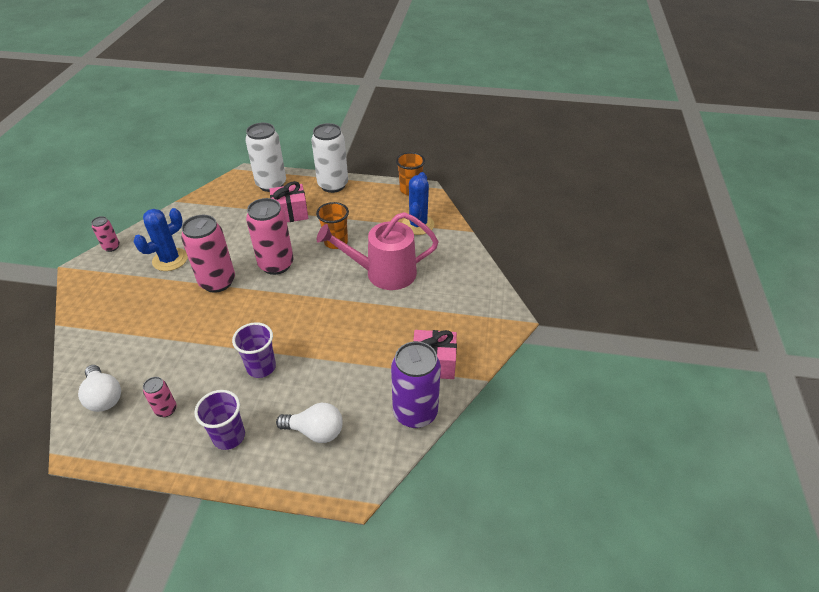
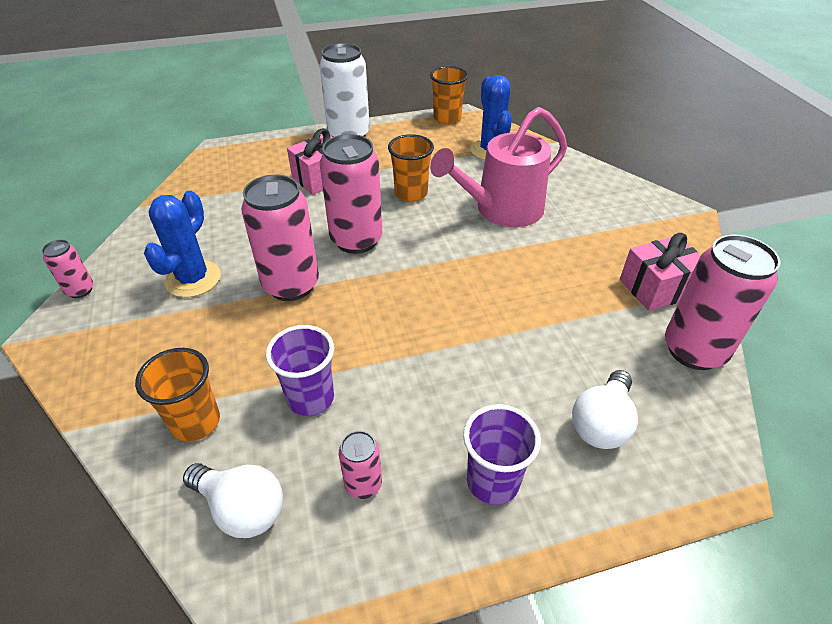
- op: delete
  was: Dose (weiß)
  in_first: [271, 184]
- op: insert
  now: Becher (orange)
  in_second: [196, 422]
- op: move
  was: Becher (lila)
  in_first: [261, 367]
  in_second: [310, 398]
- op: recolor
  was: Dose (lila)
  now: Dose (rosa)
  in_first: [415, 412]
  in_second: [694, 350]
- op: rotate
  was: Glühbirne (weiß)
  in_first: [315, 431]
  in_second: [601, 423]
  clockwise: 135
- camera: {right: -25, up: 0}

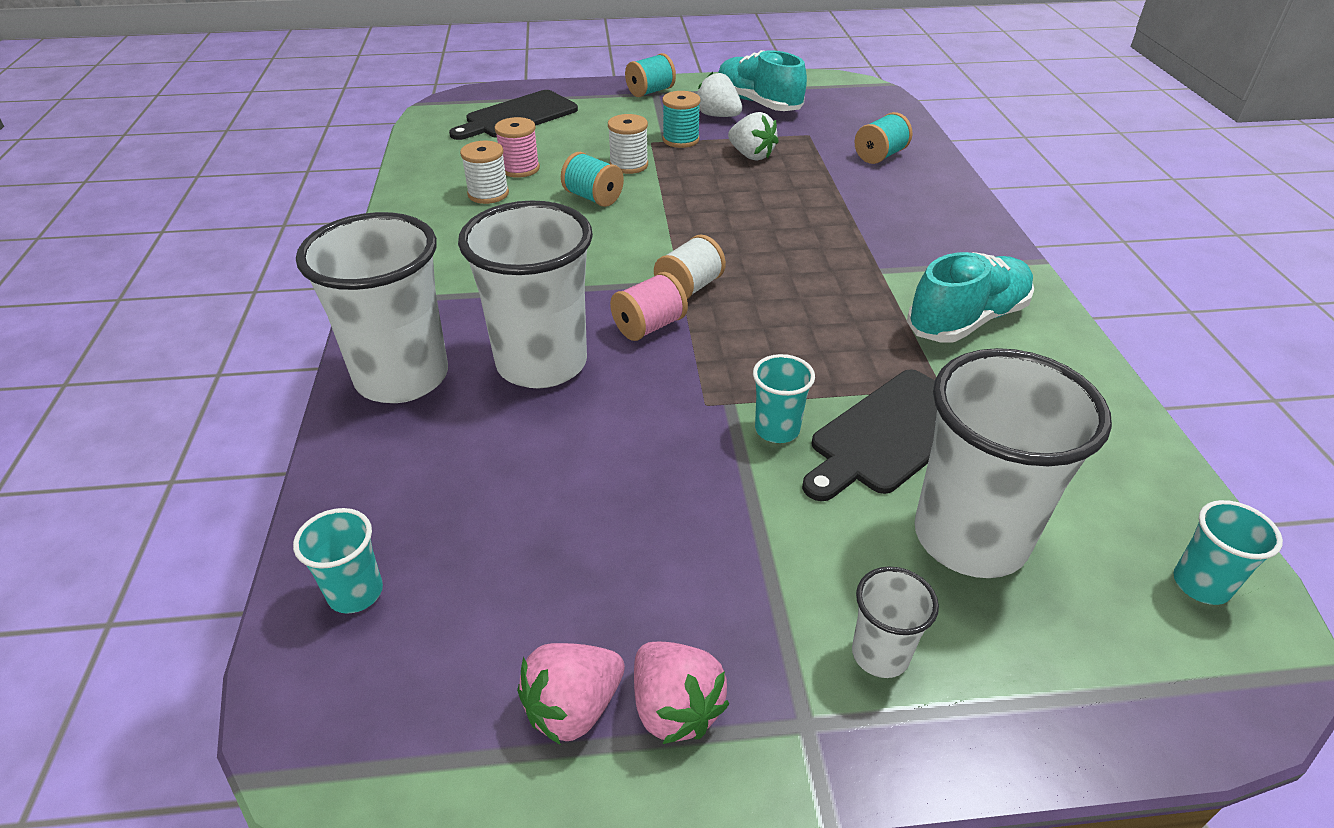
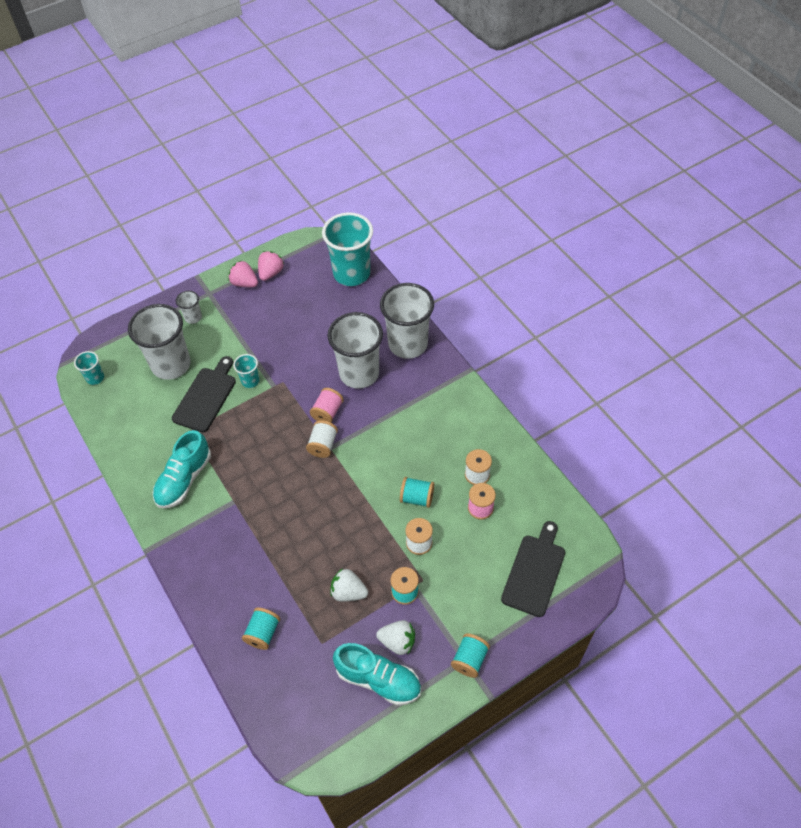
- op: resize
  was: Becher (türkis)
  in_first: [355, 593]
  in_second: [351, 273]
  ratio: 2.2
- camera: {right: 155, up: 15}

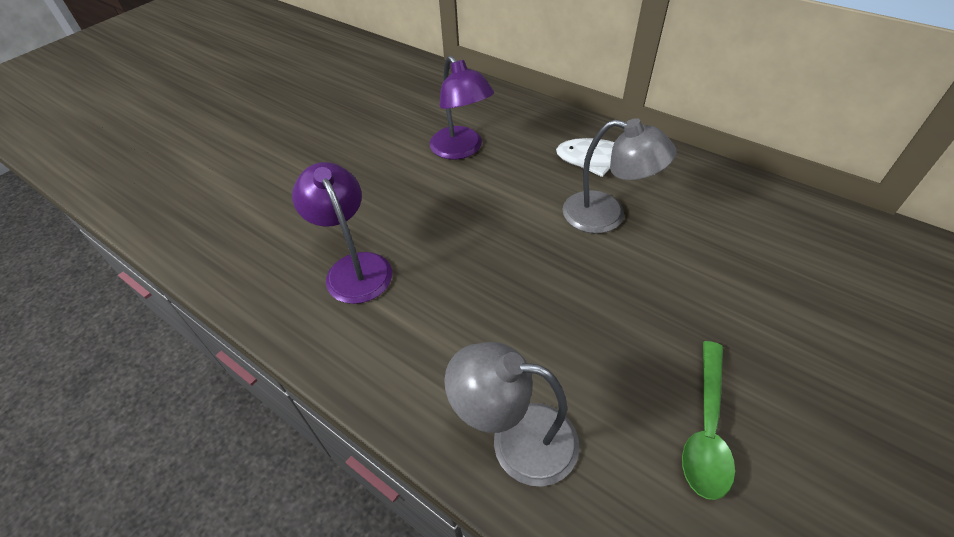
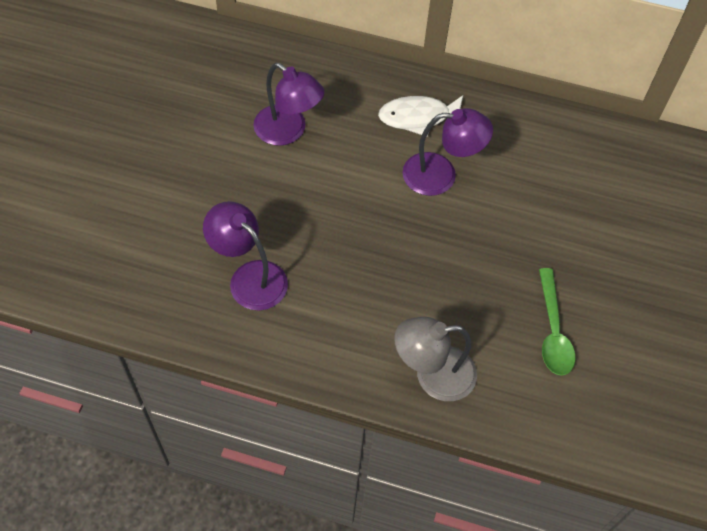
- op: recolor
  was: Lampe (grau)
  now: Lampe (lila)
  in_first: [606, 215]
  in_second: [441, 175]
- camera: {right: -25, up: 10}

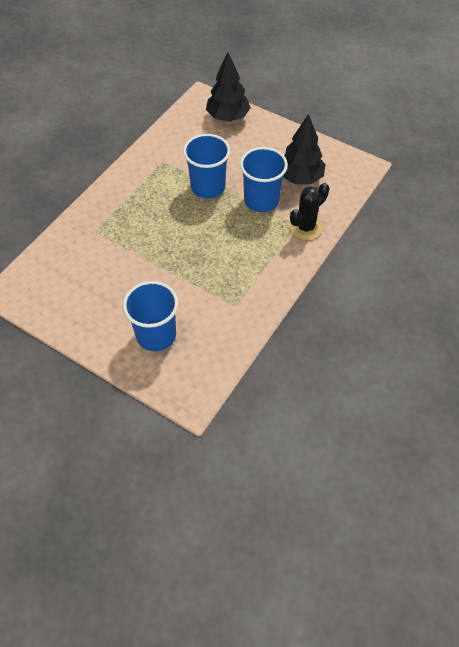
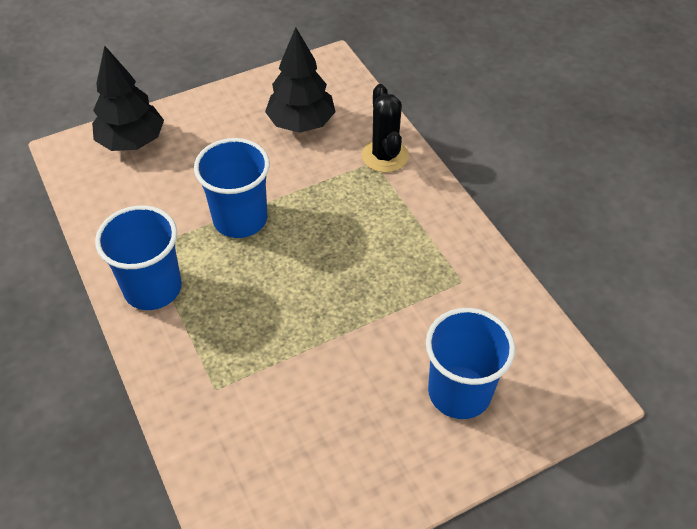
- op: move
  was: Becher (blau)
  in_first: [261, 200]
  in_second: [153, 288]
- camera: {right: -60, up: -5}

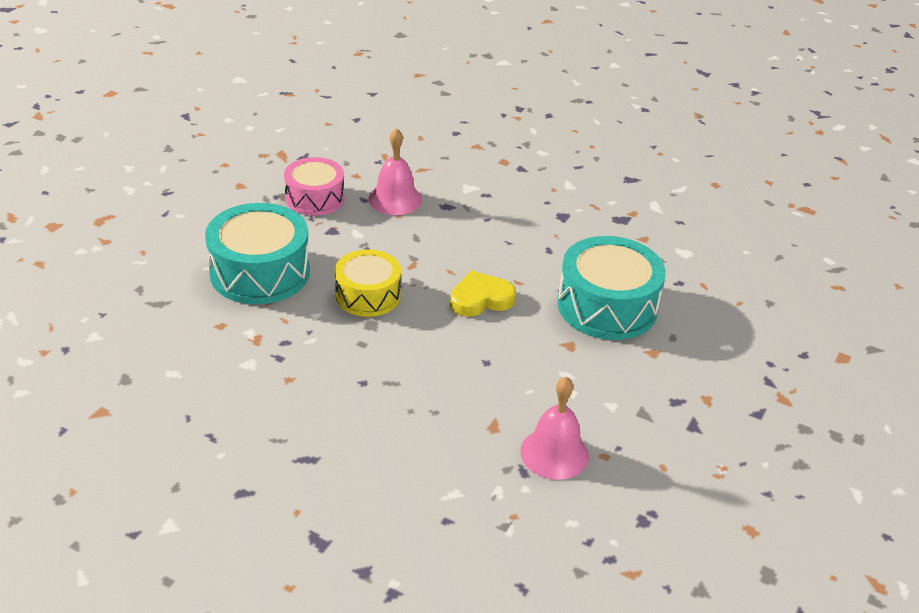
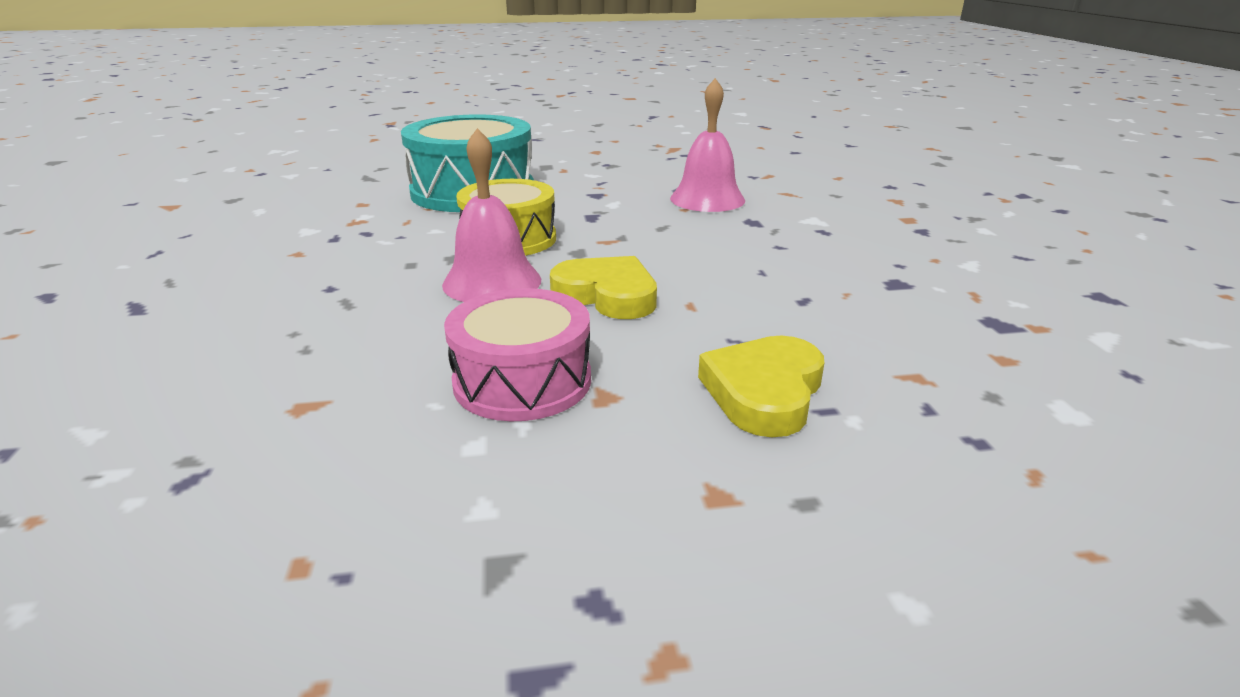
- op: move
  was: Trommel (rosa)
  in_first: [315, 198]
  in_second: [522, 381]
- op: move
  was: Glocke (rosa)
  in_first: [554, 453]
  in_second: [492, 282]
- op: replace
  was: Trommel (türkis)
  now: Herz (gelb)
  in_first: [607, 306]
  in_second: [764, 392]
- camera: {right: 55, up: -10}

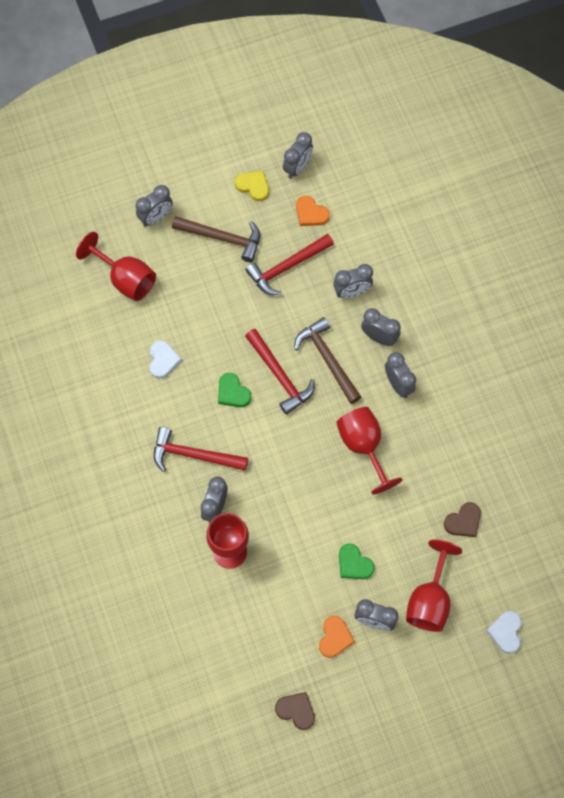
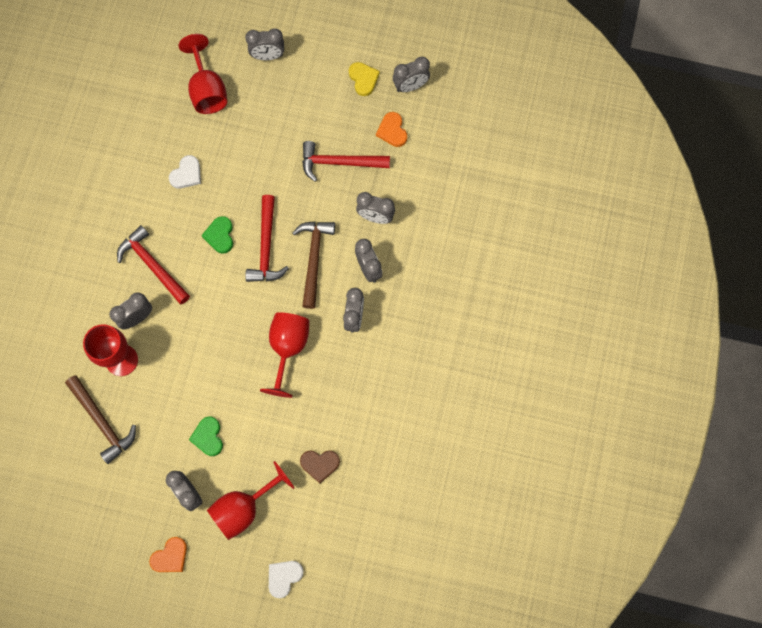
- op: delete
  was: Herz (braun)
  in_first: [296, 710]
- op: move
  was: Hammer (braun)
  in_first: [223, 238]
  in_second: [102, 422]
- op: move
  was: Herz (orange)
  in_first: [335, 637]
  in_second: [170, 556]
- camera: {right: 35, up: 5}

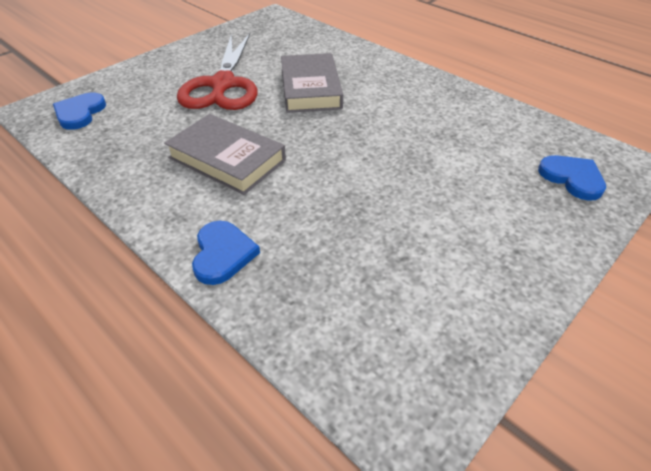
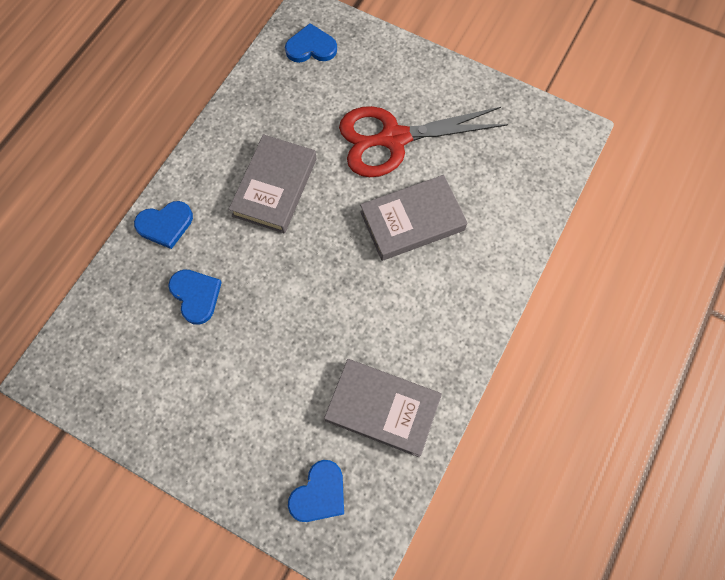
- op: insert
  now: Herz (blau)
  in_second: [196, 295]
- op: insert
  now: Buch (grau)
  in_second: [382, 408]
- camera: {right: 75, up: 25}

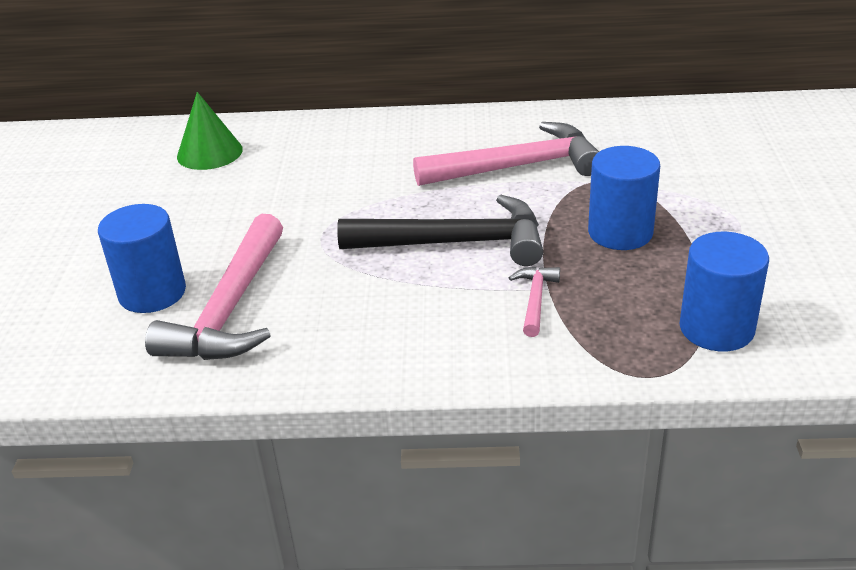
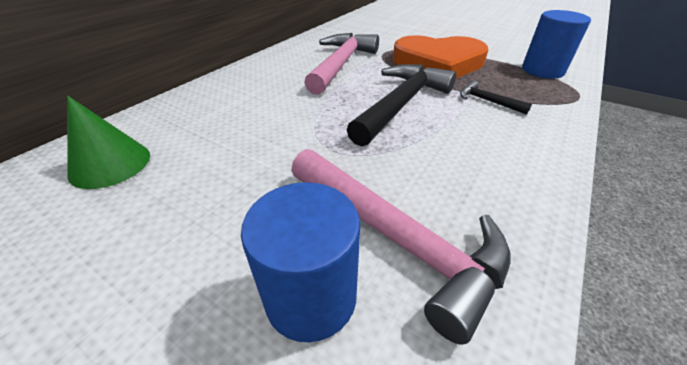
- op: replace
  was: Vollzylinder (blau)
  now: Herz (orange)
  in_first: [620, 232]
  in_second: [438, 63]
- op: recolor
  was: Hammer (rosa)
  now: Hammer (schwarz)
  in_first: [535, 300]
  in_second: [487, 101]
- camera: {right: -60, up: 5}

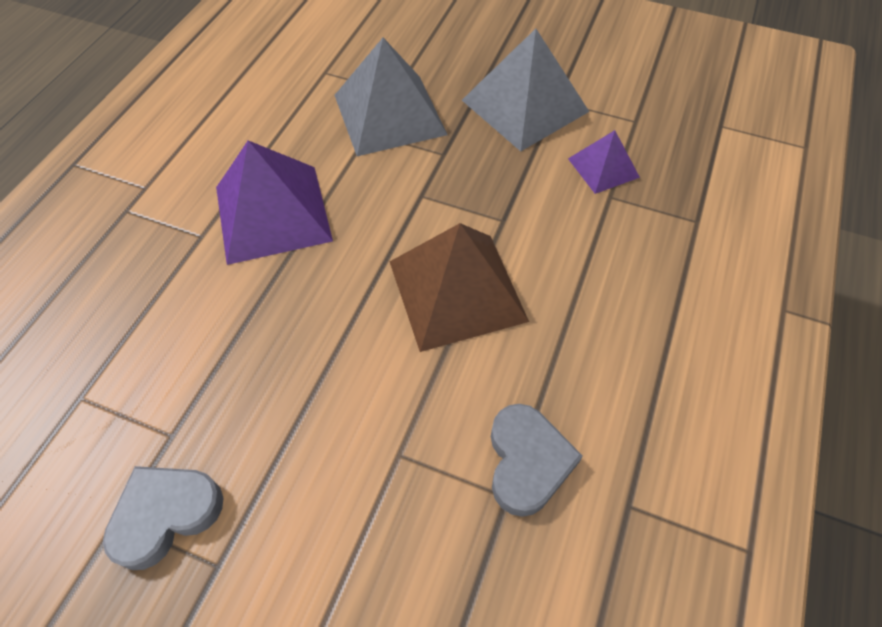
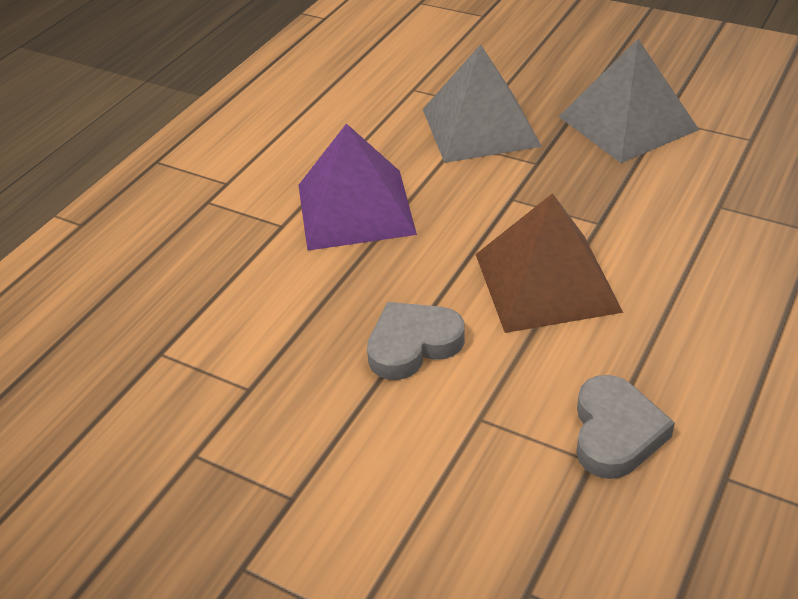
- op: delete
  was: Pyramide (lila)
  in_first: [603, 168]
- op: move
  was: Herz (grau)
  in_first: [165, 515]
  in_second: [413, 345]
- camera: {right: 10, up: -15}

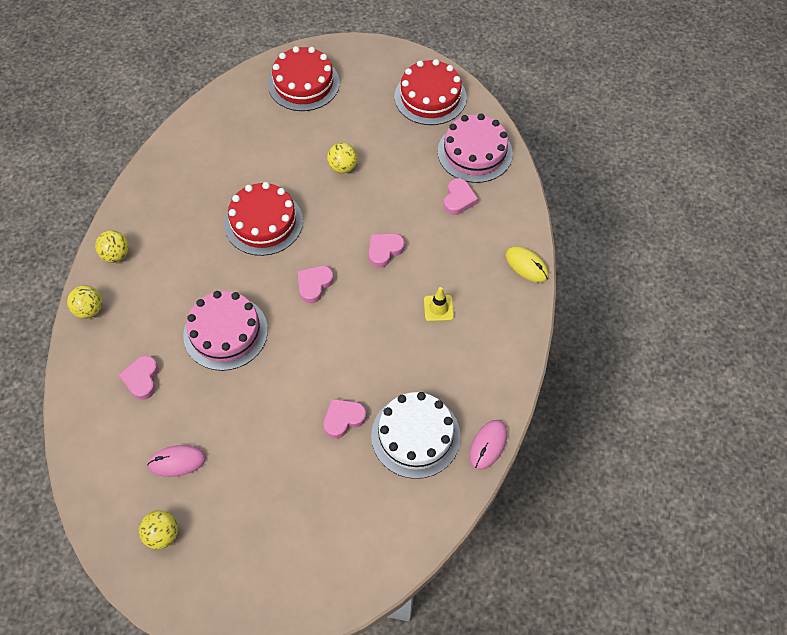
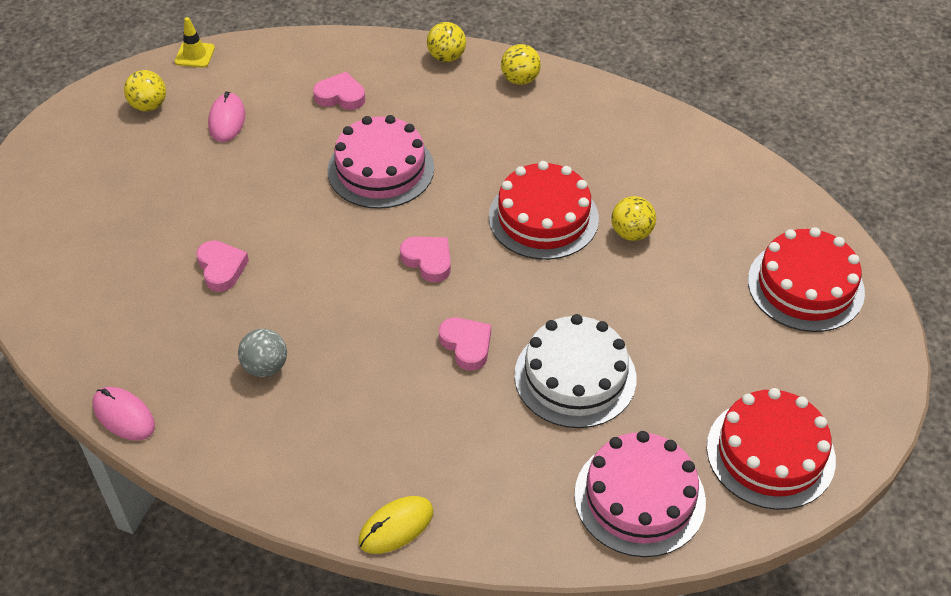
- op: delete
  was: Herz (rosa)
  in_first: [458, 199]
- op: insert
  now: Ball (grau)
  in_second: [265, 367]
- op: move
  was: Ball (gelb)
  in_first: [343, 167]
  in_second: [631, 233]
- op: move
  was: Kuchen (weiß)
  in_first: [415, 435]
  in_second: [575, 376]
- op: move
  was: Leitkegel (gelb)
  in_first: [438, 308]
  in_second: [195, 55]
- camera: {right: 100, up: -10}

